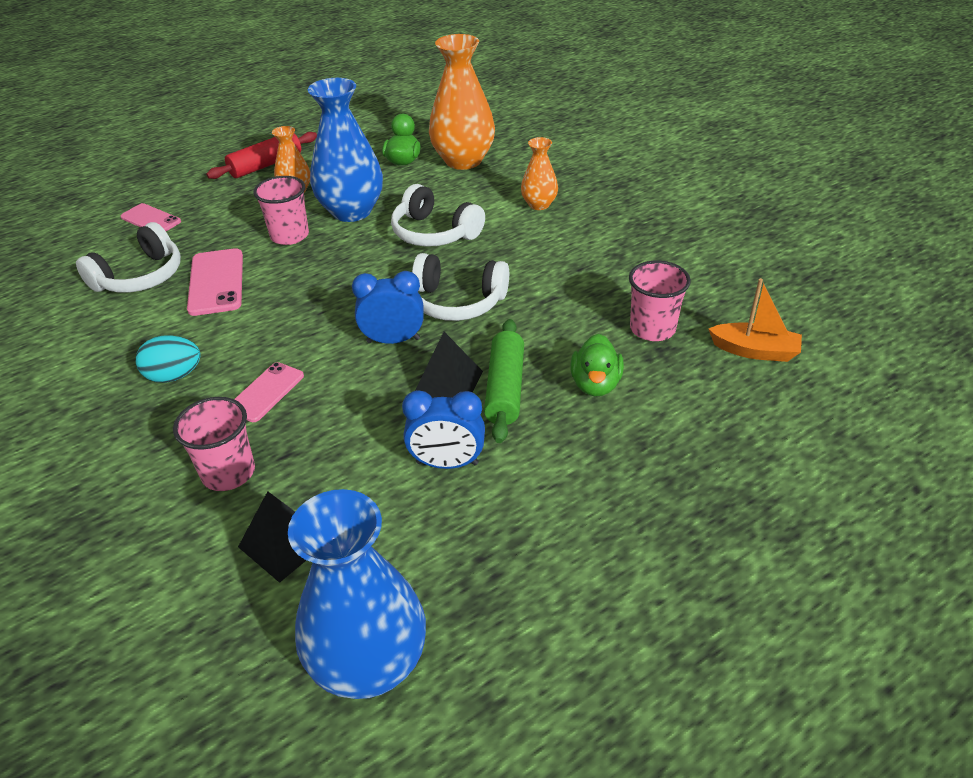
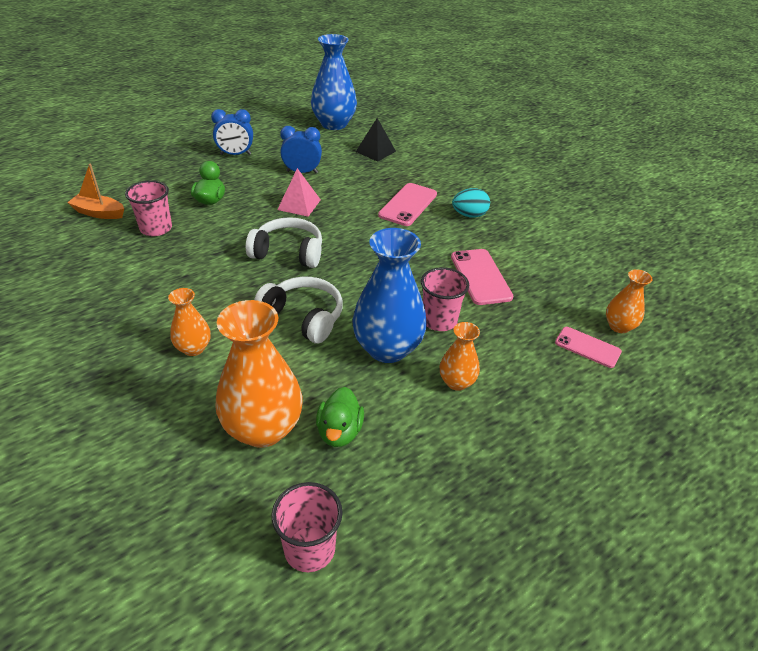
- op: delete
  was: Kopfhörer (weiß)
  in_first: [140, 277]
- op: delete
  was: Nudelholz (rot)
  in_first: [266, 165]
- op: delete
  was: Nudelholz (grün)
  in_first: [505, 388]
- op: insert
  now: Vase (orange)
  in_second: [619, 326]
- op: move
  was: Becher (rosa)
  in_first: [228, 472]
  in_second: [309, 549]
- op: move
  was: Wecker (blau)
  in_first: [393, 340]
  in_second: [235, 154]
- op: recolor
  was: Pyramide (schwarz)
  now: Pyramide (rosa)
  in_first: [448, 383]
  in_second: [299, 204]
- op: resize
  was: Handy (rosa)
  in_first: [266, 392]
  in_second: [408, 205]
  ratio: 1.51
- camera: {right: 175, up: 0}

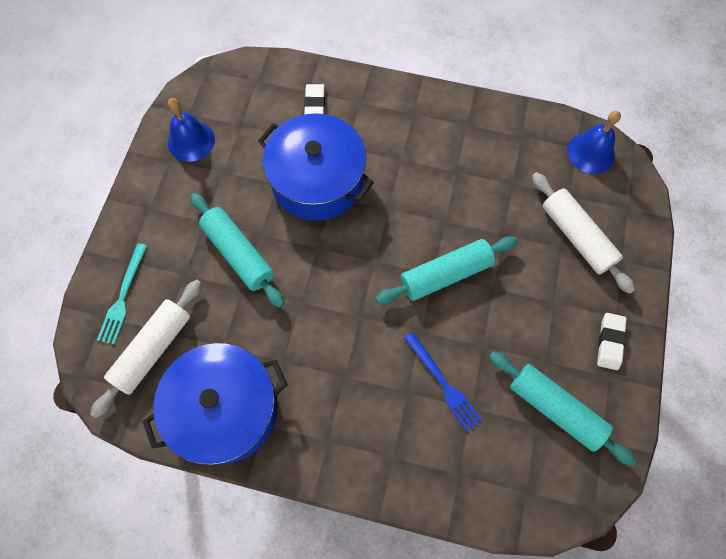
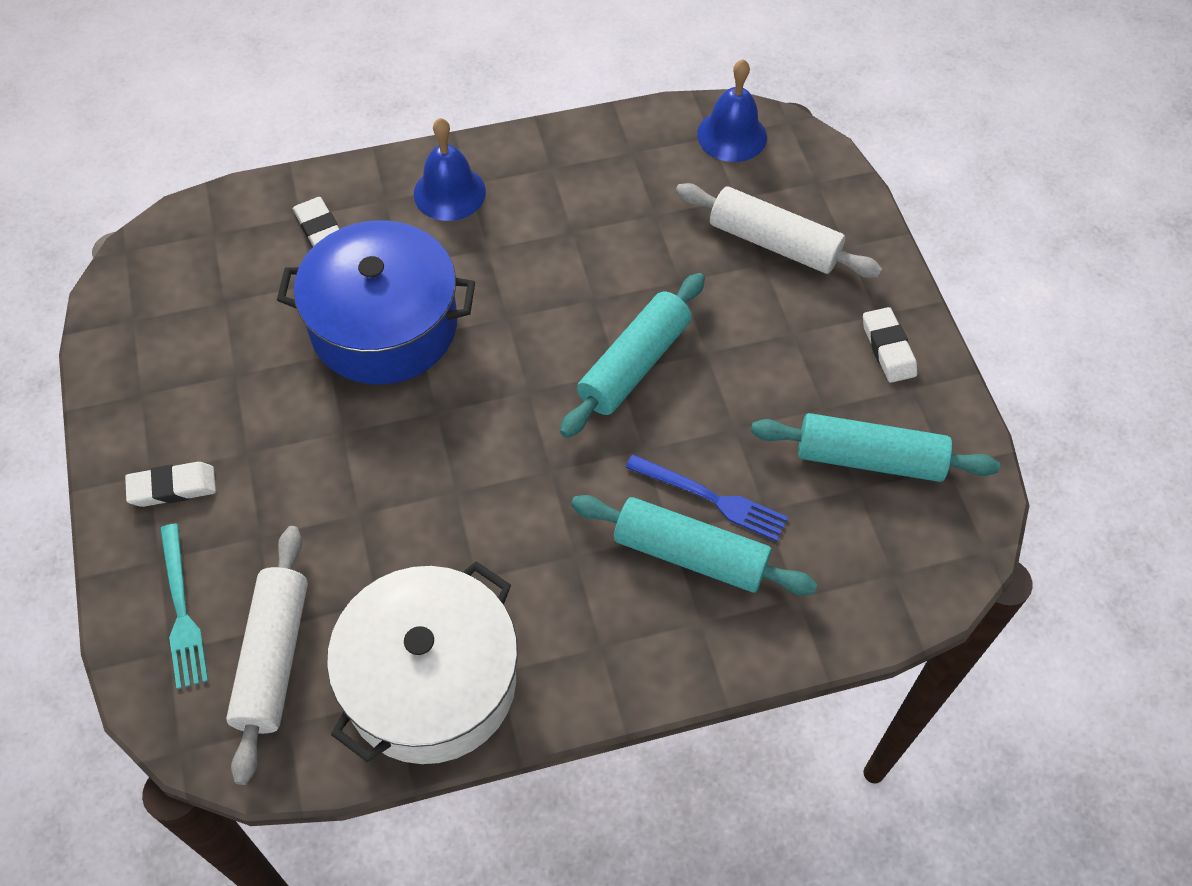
- op: insert
  now: Radiergummi (weiß)
  in_second: [172, 487]
- op: move
  was: Glocke (blau)
  in_first: [191, 141]
  in_second: [449, 192]
- op: move
  was: Nudelholz (türkis)
  in_first: [239, 254]
  in_second: [690, 554]
- op: recolor
  was: Kochtopf (blau)
  now: Kochtopf (weiß)
  in_first: [225, 409]
  in_second: [430, 681]
- camera: {right: -30, up: -10}

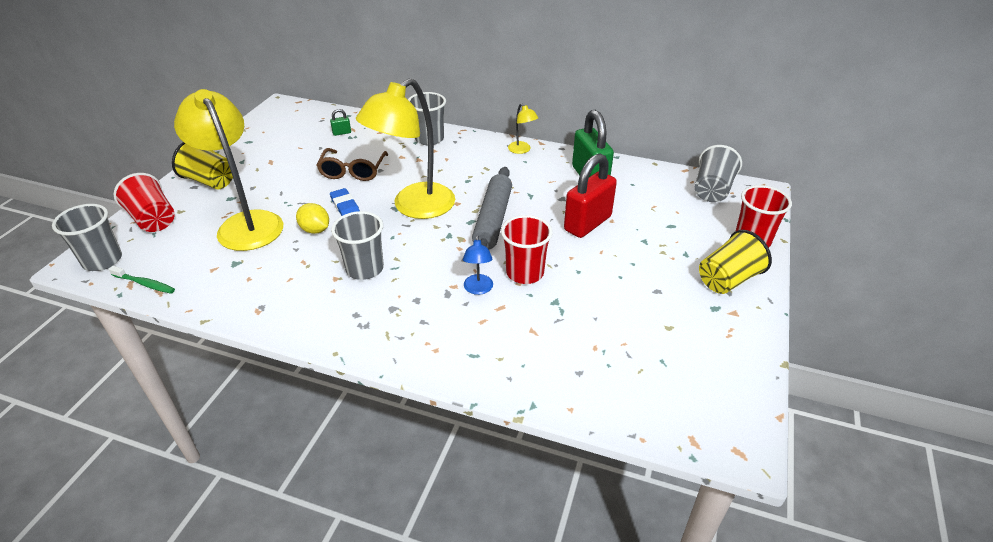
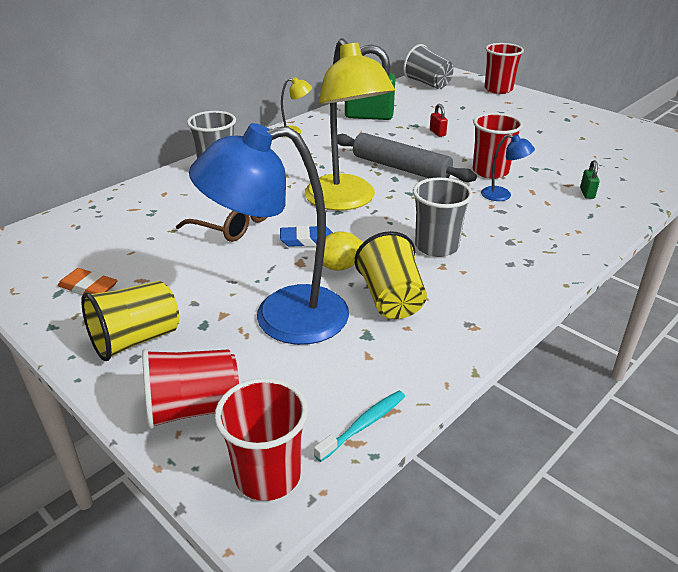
- op: insert
  now: Radiergummi (orange)
  in_second: [88, 287]
- op: move
  was: Vorhängeschloss (grün)
  in_first: [342, 133]
  in_second: [587, 193]
- op: move
  was: Becher (gelb)
  in_first: [727, 280]
  in_second: [391, 299]
- op: recolor
  was: Becher (grau)
  now: Becher (rot)
  in_first: [102, 260]
  in_second: [268, 475]
- op: recolor
  was: Zahnbürste (grün)
  now: Zahnbürste (türkis)
  in_first: [145, 284]
  in_second: [363, 425]
- op: recolor
  was: Lampe (gelb)
  now: Lampe (blau)
  in_first: [246, 223]
  in_second: [281, 317]
- op: resize
  was: Vorhängeschloss (rot)
  in_first: [587, 223]
  in_second: [437, 133]
  ratio: 0.41
- camera: {right: -65, up: -5}

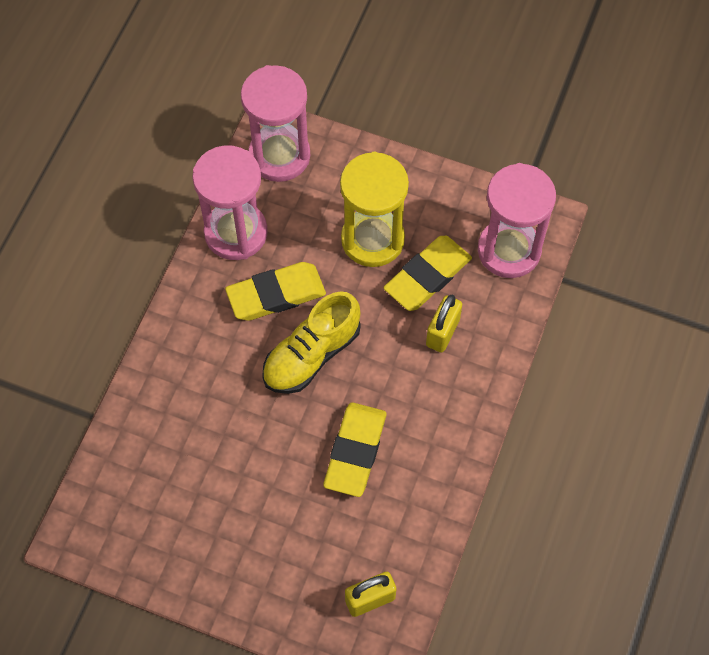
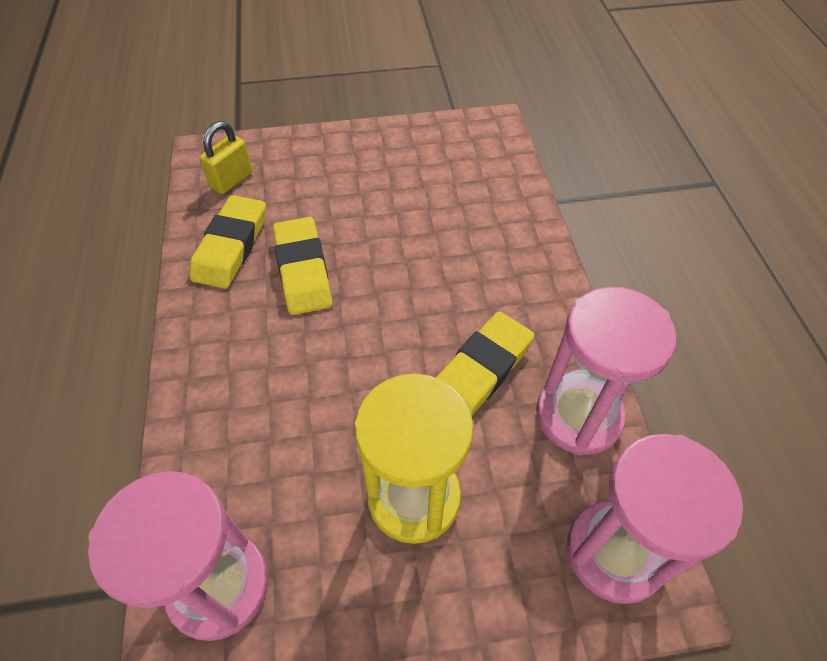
- op: delete
  was: Schuh (gelb)
  in_first: [311, 355]
- op: delete
  was: Vorhängeschloss (gelb)
  in_first: [442, 332]
- op: move
  was: Radiergummi (gelb)
  in_first: [427, 276]
  in_second: [231, 246]
- camera: {right: 150, up: -10}

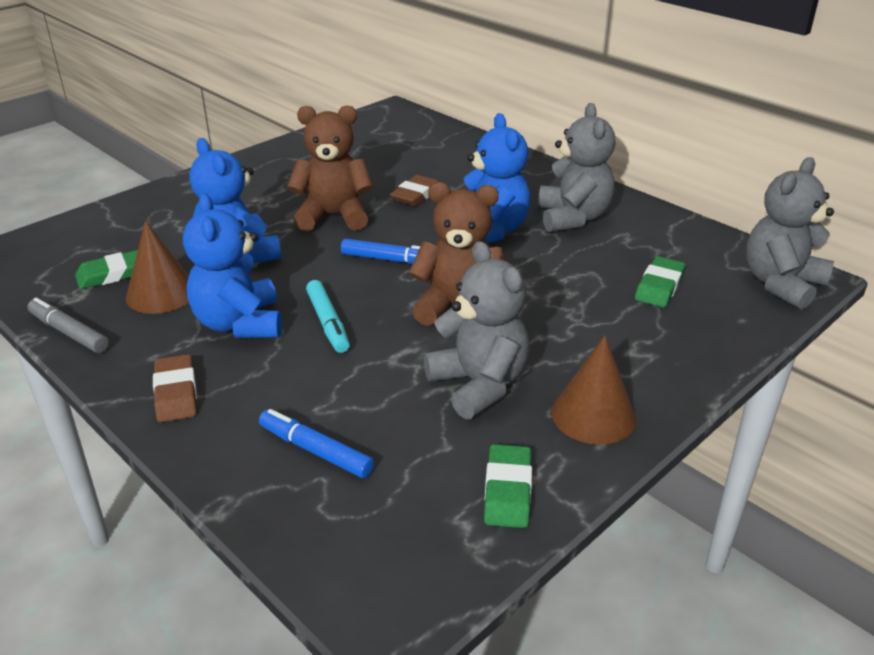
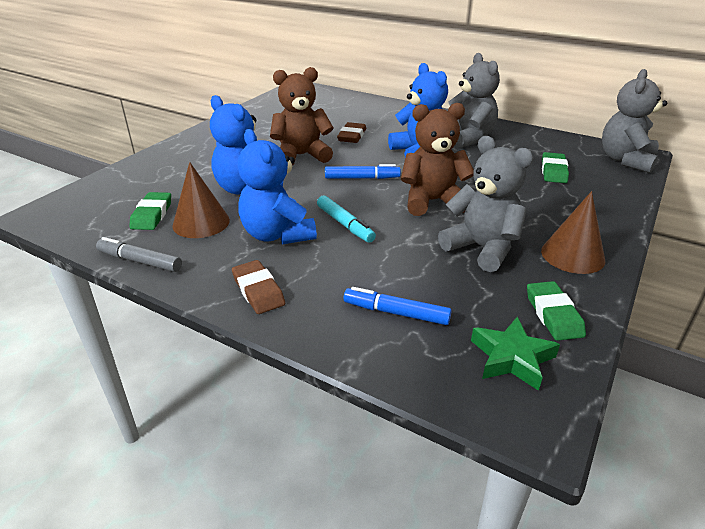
- op: insert
  now: Stern (grün)
  in_second: [512, 358]
- op: rotate
  was: Radiergummi (grün)
  in_first: [113, 274]
  in_second: [152, 215]
  clockwise: -45
- camera: {right: -15, up: 0}

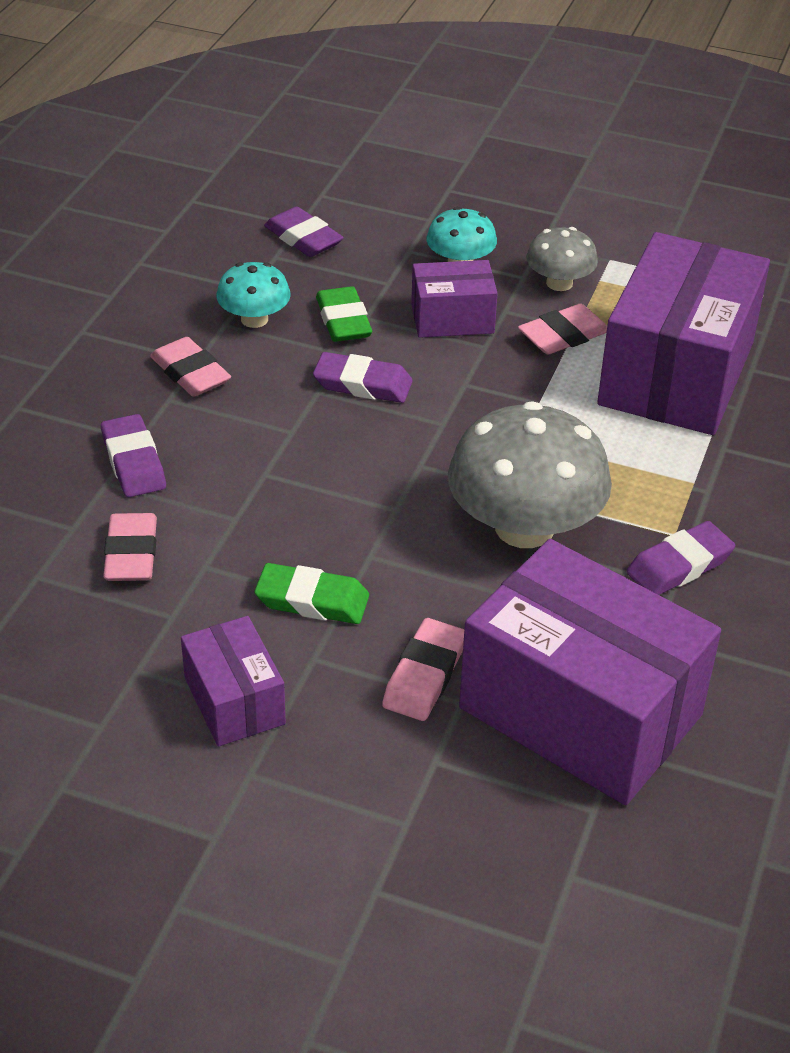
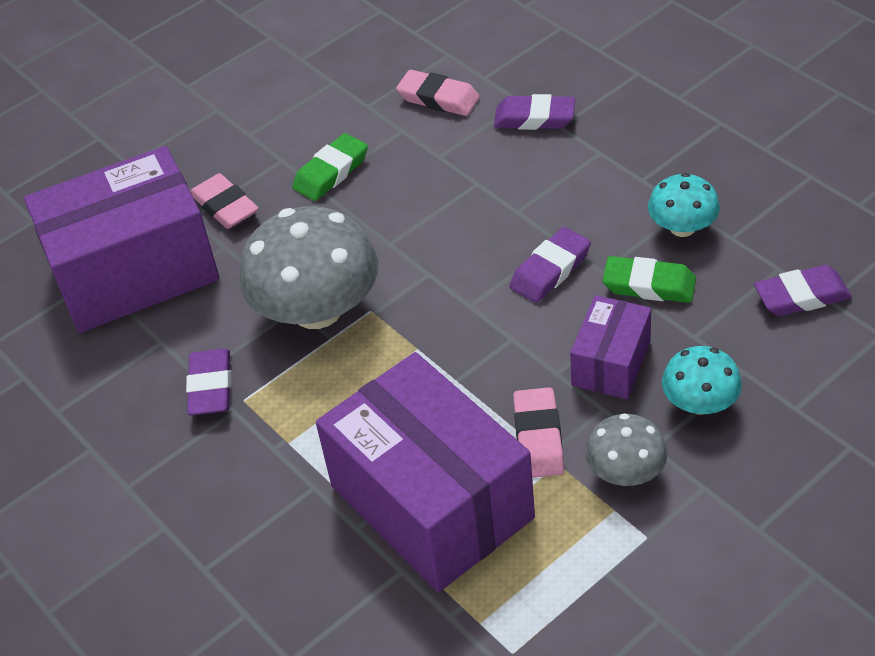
- op: delete
  was: Radiergummi (rosa)
  in_first: [190, 373]
- op: delete
  was: Schachtel (lila)
  in_first: [234, 701]
- camera: {right: 125, up: 5}

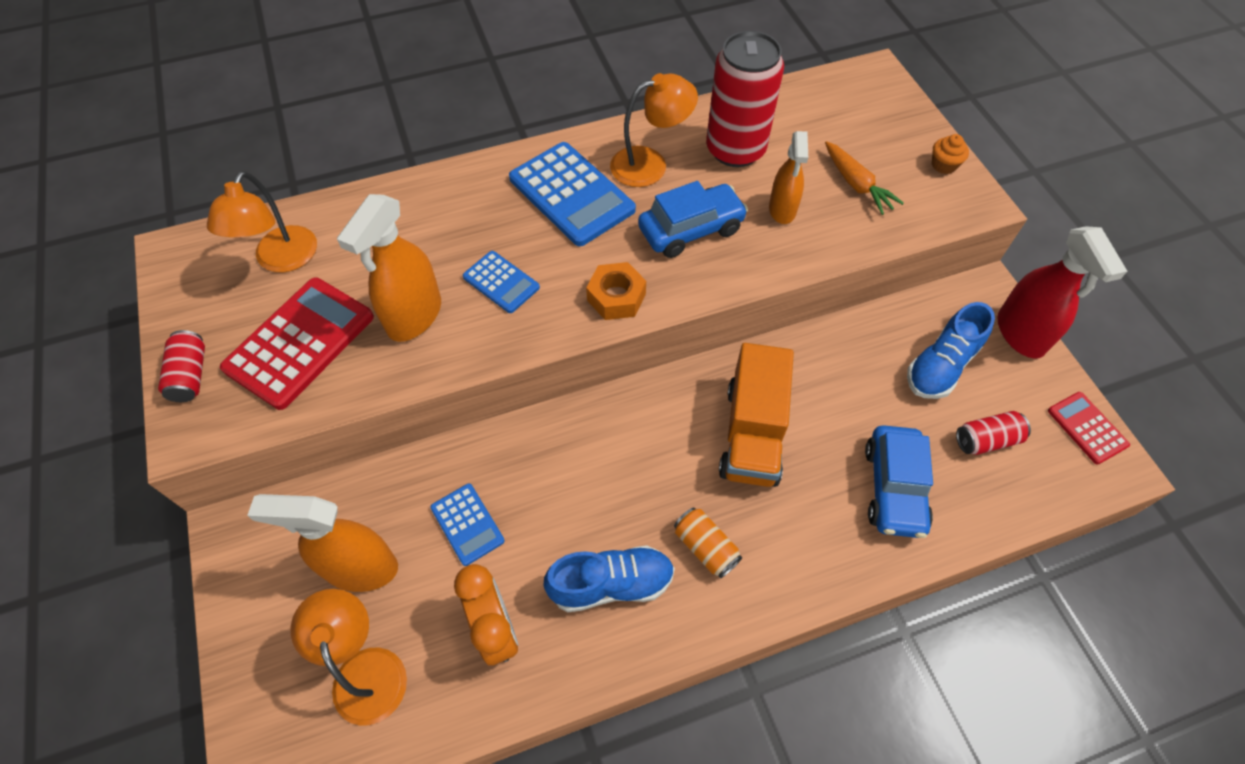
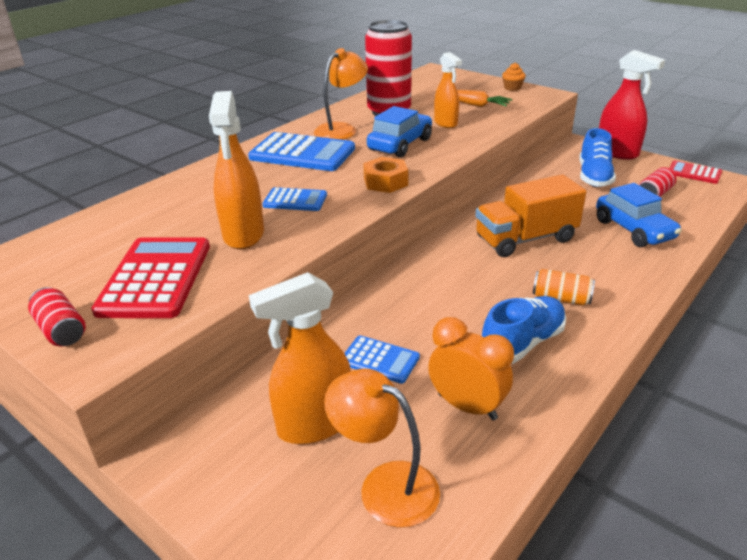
- op: delete
  was: Lampe (orange)
  in_first: [281, 260]
- op: rotate
  was: Lastwagen (orange)
  in_first: [752, 433]
  in_second: [525, 239]
  clockwise: 90
- camera: {right: -30, up: -25}

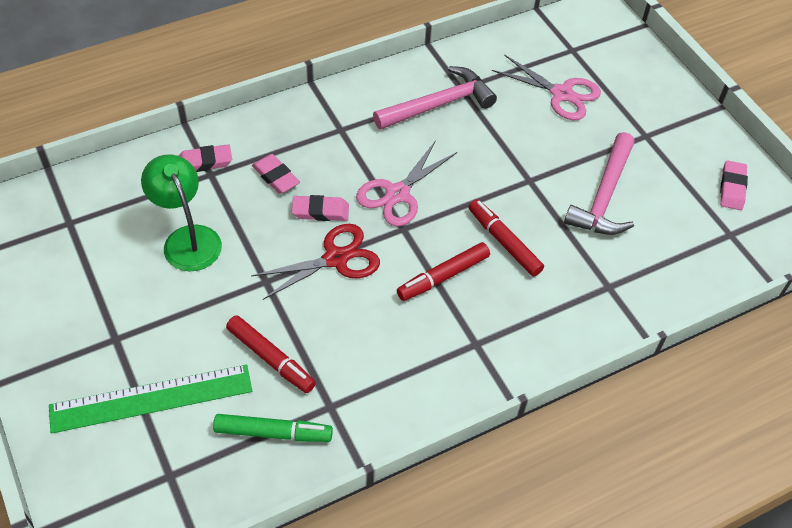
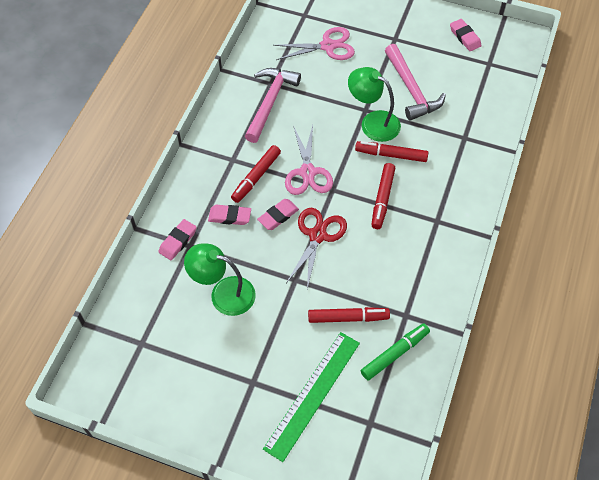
- op: insert
  now: Filzstift (rot)
  in_second: [256, 177]
- op: insert
  now: Lampe (grün)
  in_second: [373, 122]
- camera: {right: -40, up: 5}

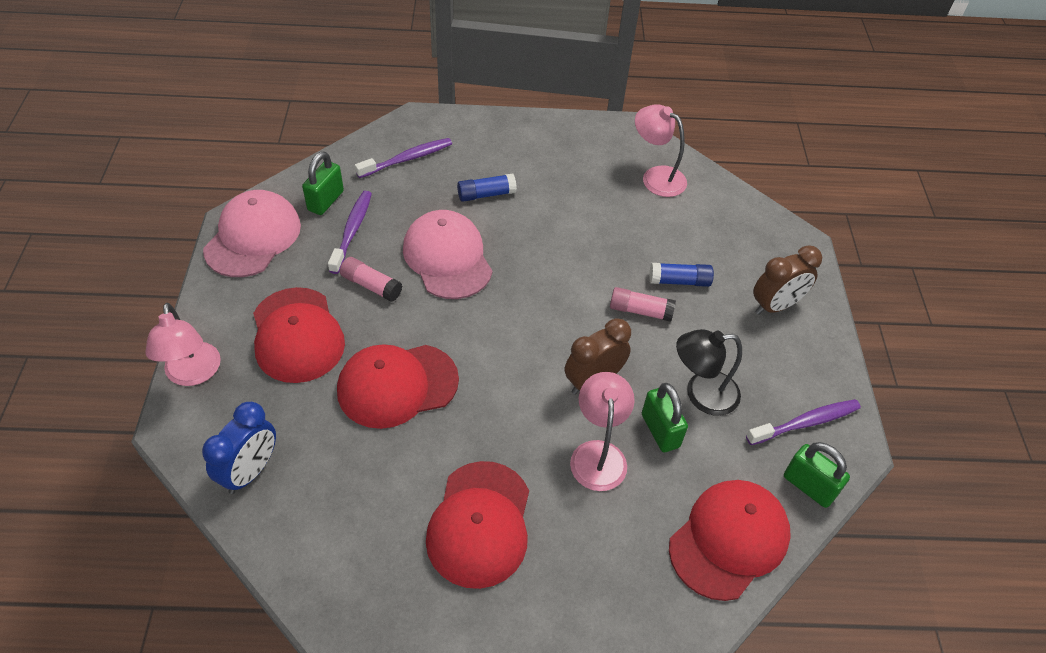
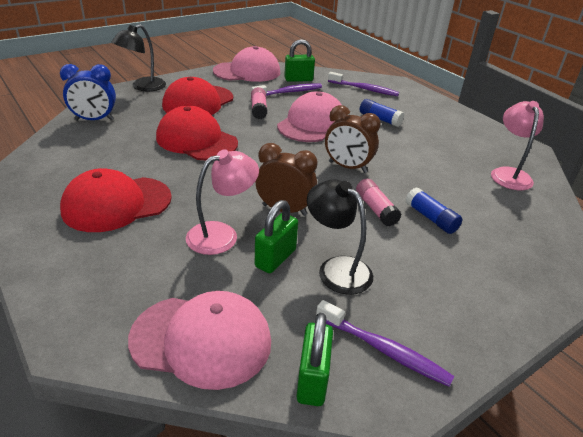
- op: move
  was: Wecker (braun)
  in_first: [775, 306]
  in_second: [347, 167]
- op: recolor
  was: Lampe (rosa)
  now: Lampe (schwarz)
  in_first: [193, 374]
  in_second: [143, 87]
- op: recolor
  was: Kappe (rot)
  now: Kappe (rosa)
  in_first: [729, 540]
  in_second: [201, 340]
- camera: {right: 55, up: -15}

